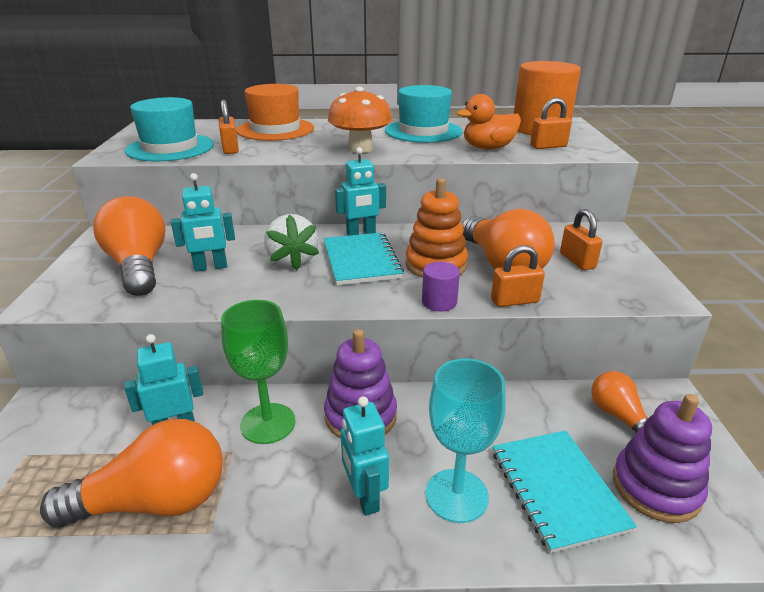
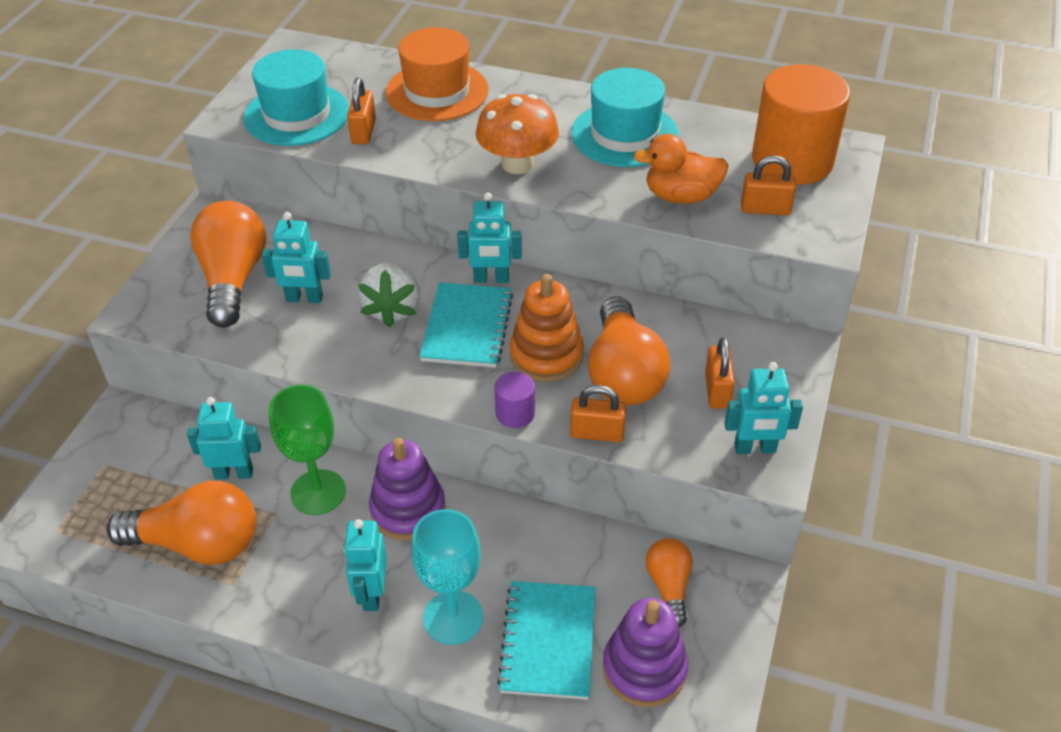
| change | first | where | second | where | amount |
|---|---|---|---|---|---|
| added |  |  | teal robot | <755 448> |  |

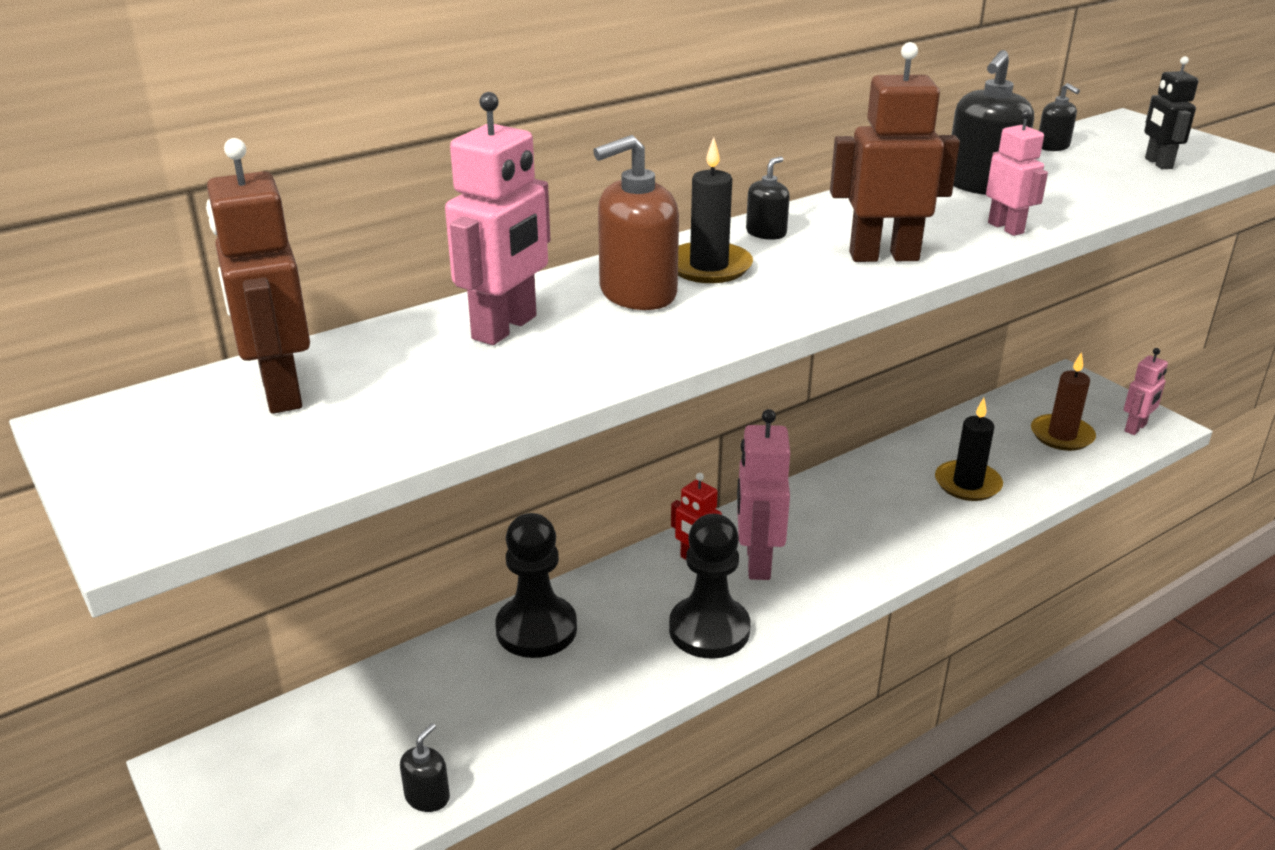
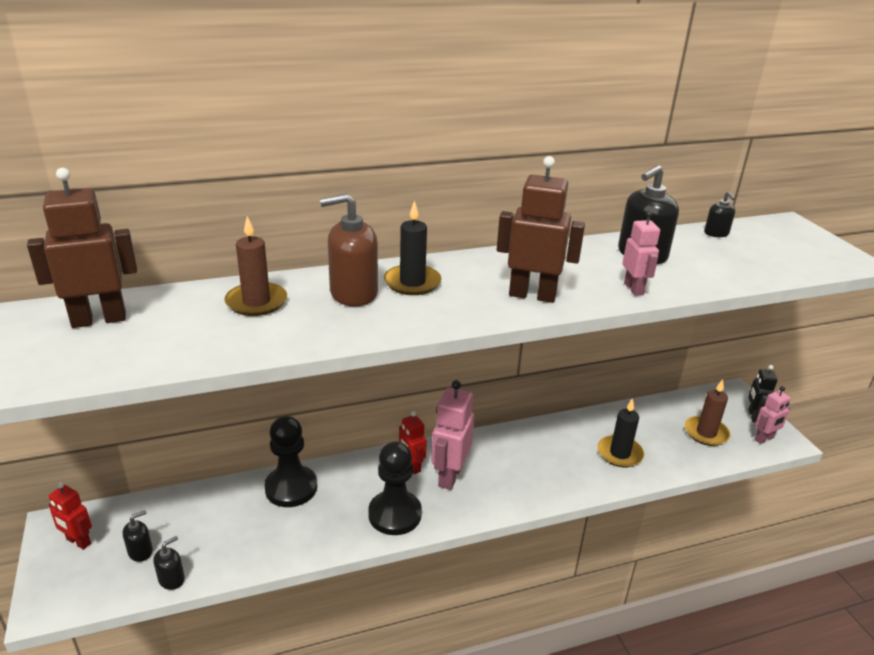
| change | first | where | second | where | amount |
|---|---|---|---|---|---|
| moved | jet-black robot | <1158 163> |  | <753 416> |  |
| replaced | pink robot | <505 328> | brown pillar candle | <256 302> |  |
| turned | brown robot | <280 392> |  | <99 319> | 75 degrees clockwise |
| moved | jet-black soap dispenser | <766 233> |  | <140 551> |  |
| added |  |  | crimson robot | <78 542> |  |

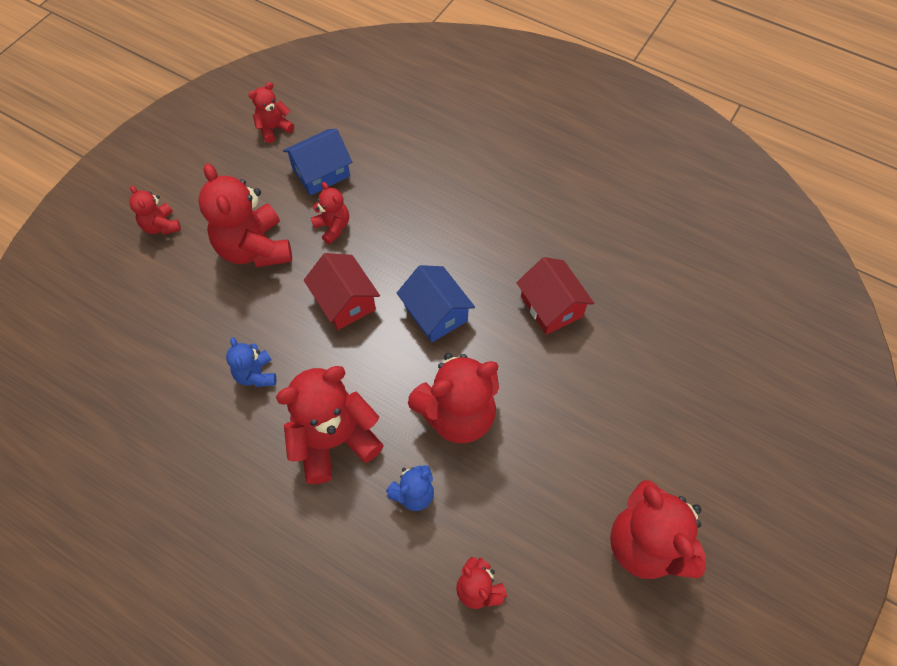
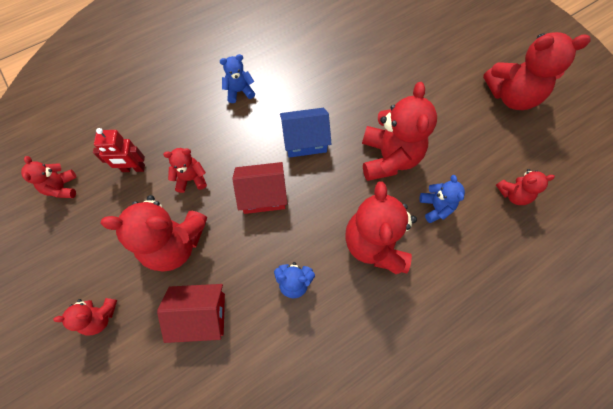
| change | first | where | second | where | amount |
|---|---|---|---|---|---|
| replaced | blue house | <321 172> | crimson robot | <133 168> |  |
| moved | crimson house | <551 306> |  | <201 315> |  |
| added |  |  | blue teddy | <239 91> |  |

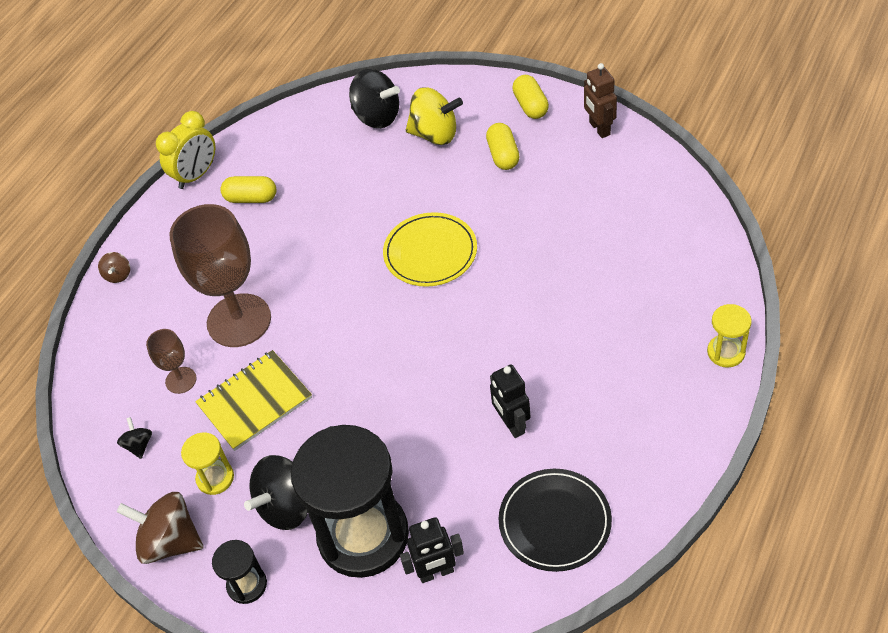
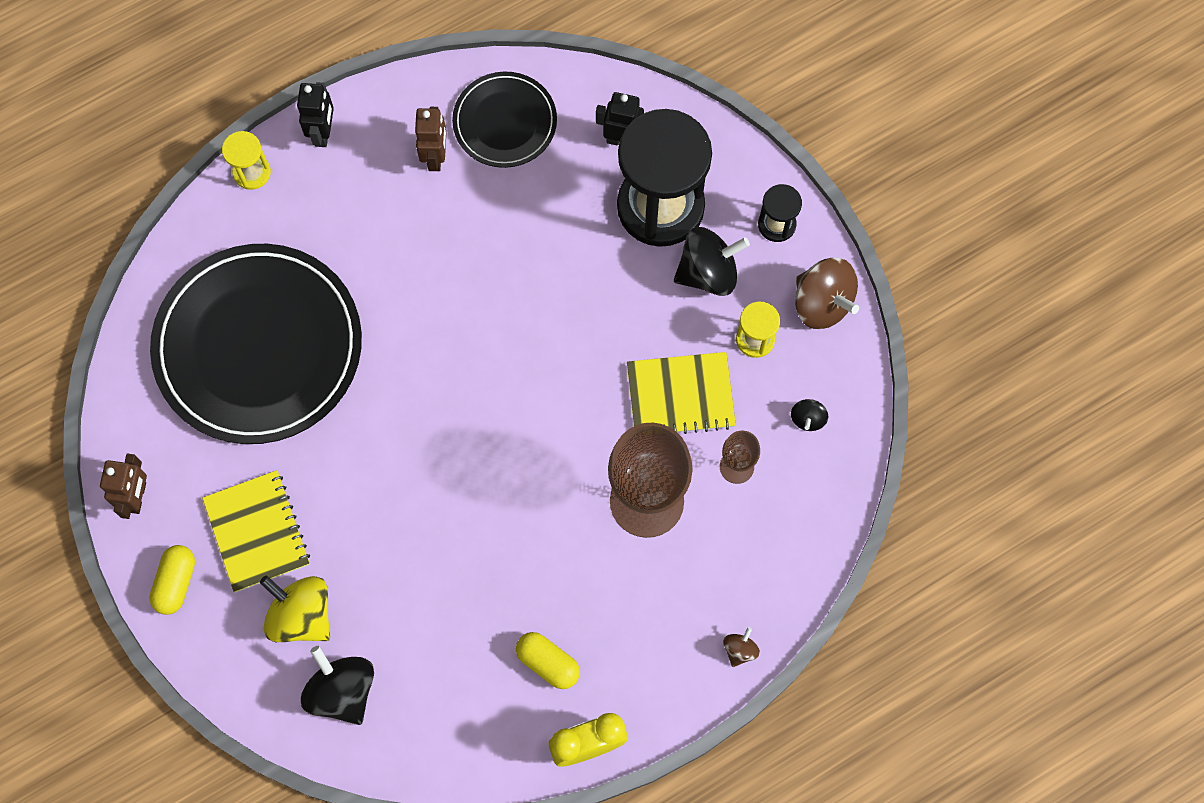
| change | first | where | second | where | amount |
|---|---|---|---|---|---|
| replaced | bright yellow pill | <503 155> | bright yellow exercise book | <257 532> |  |
| removed | bright yellow plate | <430 252> |  |  |  |
| moved | jet-black robot | <511 424> |  | <323 133> |  |
| added |  |  | brown robot | <435 157> |  |
| added |  |  | jet-black plate | <258 347> |  |

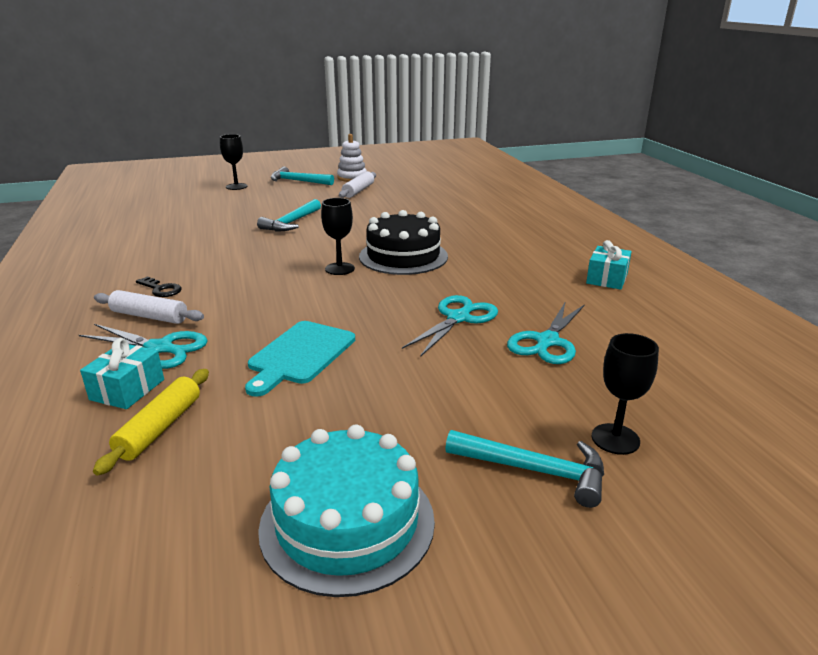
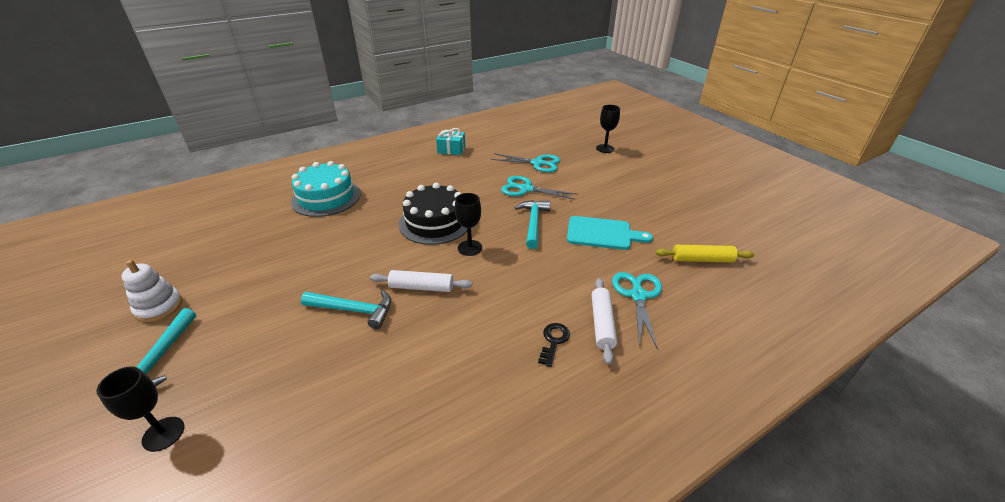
| change | first | where | second | where | amount |
|---|---|---|---|---|---|
| moved | white dough roller | <358 191> |  | <421 287> |  |
| removed | teal gift | <127 389> |  |  |  |
| moved | teal layer cake | <347 523> |  | <326 197> |  |
| moved | teal carpenter's hammer | <534 470> |  | <533 223> |  |

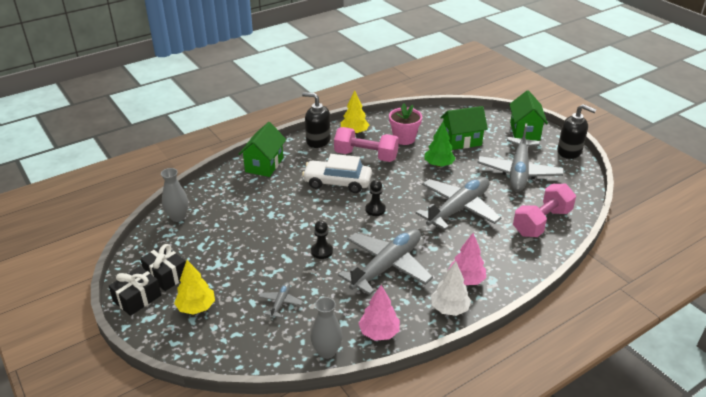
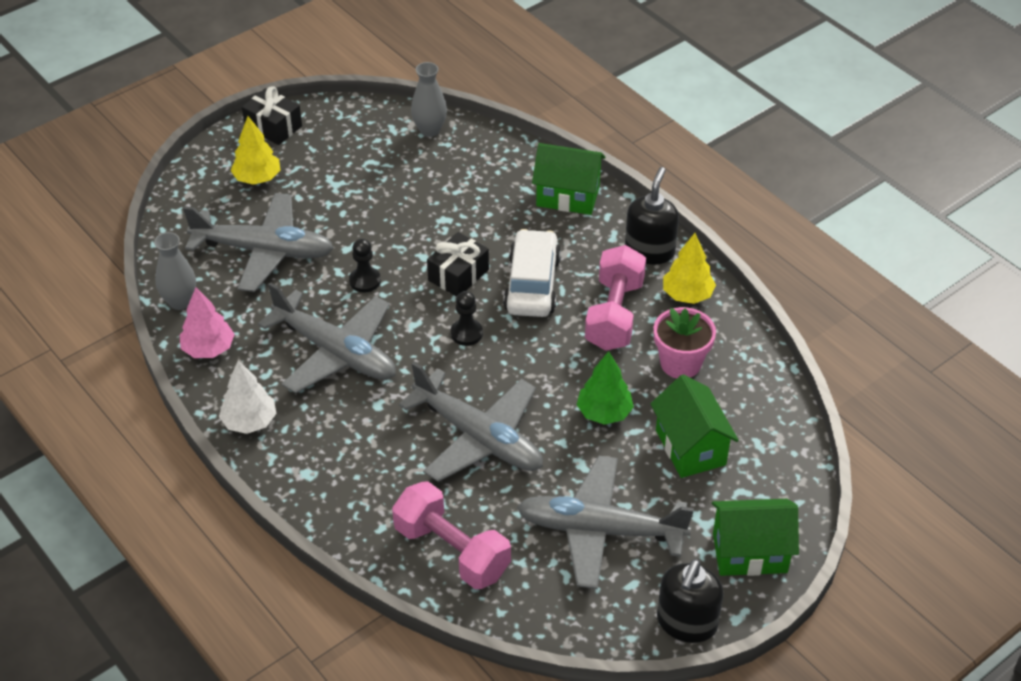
| change | first | where | second | where | amount |
|---|---|---|---|---|---|
| removed | pink tree | <466 280> |  |  |  |
| moved | jet-black gift | <166 275> |  | <458 275> |  |
| resized | gray toy plane | <280 303> |  | <264 251> | x2.34 |

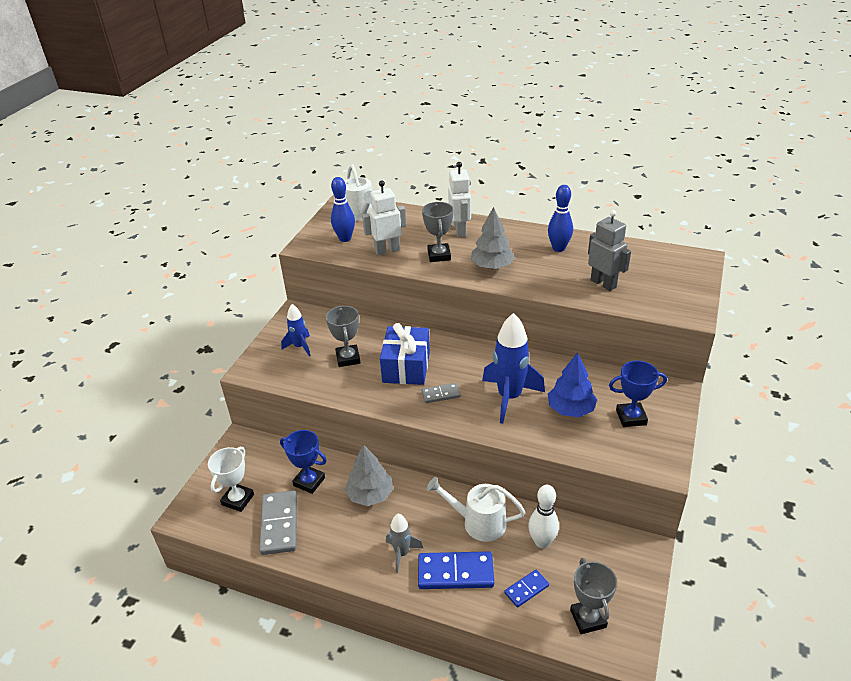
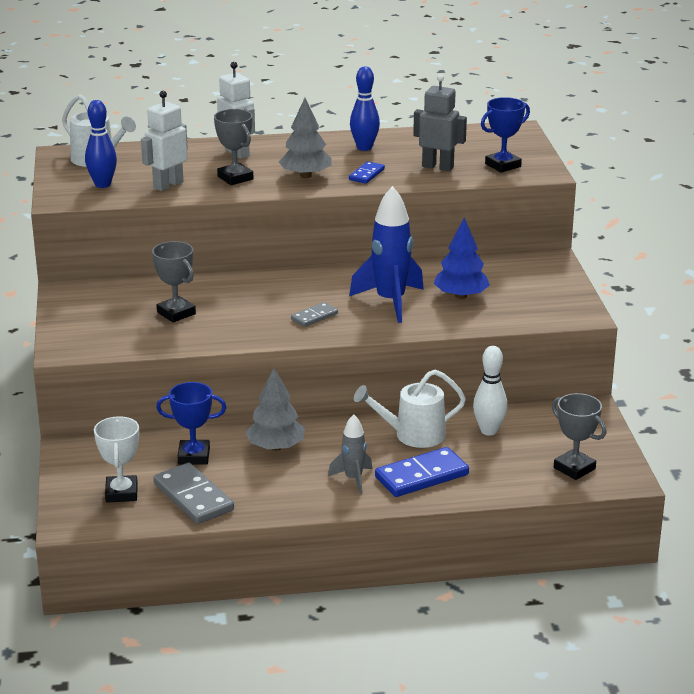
| change | first | where | second | where | amount |
|---|---|---|---|---|---|
| removed | blue rocket | <300 347> |  |  |  |
| removed | blue gift | <406 367> |  |  |  |
| moved | blue award cup | <631 417> |  | <503 165> |  |
| moved | blue domino | <526 589> |  | <366 174> |  |

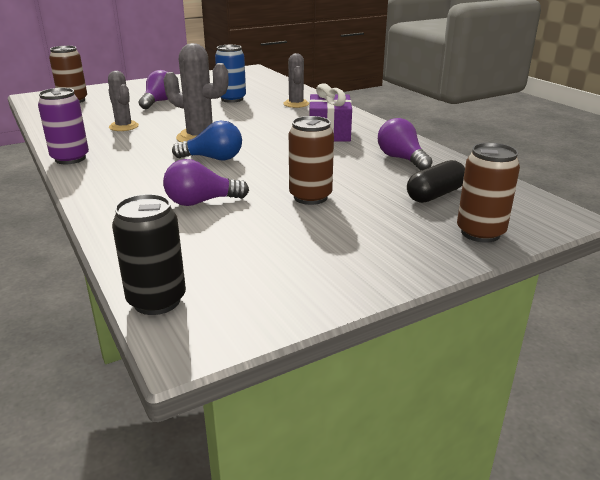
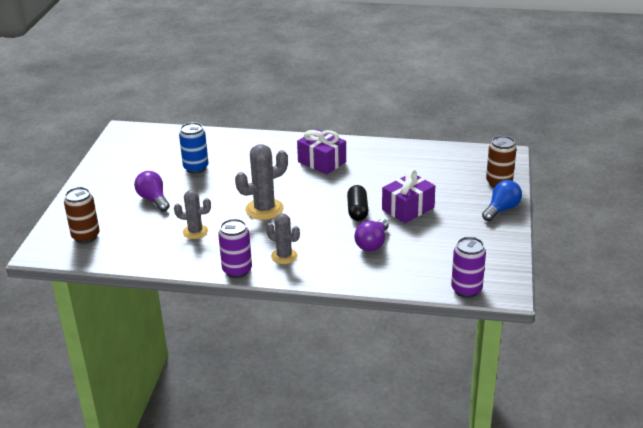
| change | first | where | second | where | amount |
|---|---|---|---|---|---|
| moved | gray prickly plant | <296 104> |  | <284 256> |  |
| replaced | brown tin | <310 197> | purple gift | <408 208> |  |
| removed | purple light bulb | <401 159> |  |  |  |
| moved | blue light bulb | <213 158> |  | <501 209> |  |
| moved | jet-black pill | <435 195> |  | <357 210> |  |
| recoloured | jet-black tin | <157 301> | purple tin | <466 289> |  |

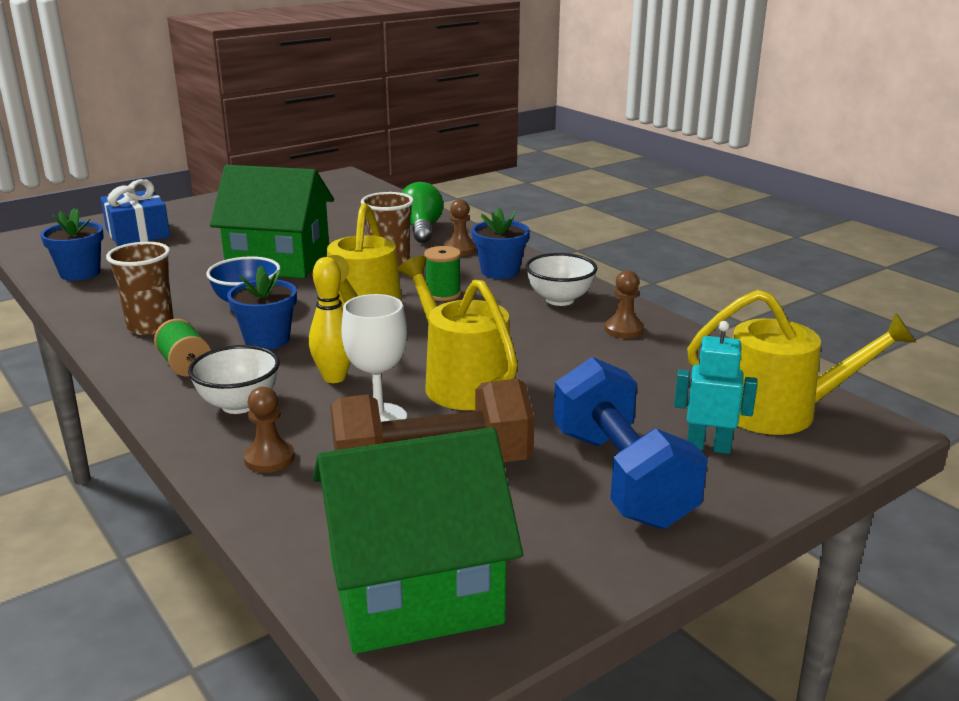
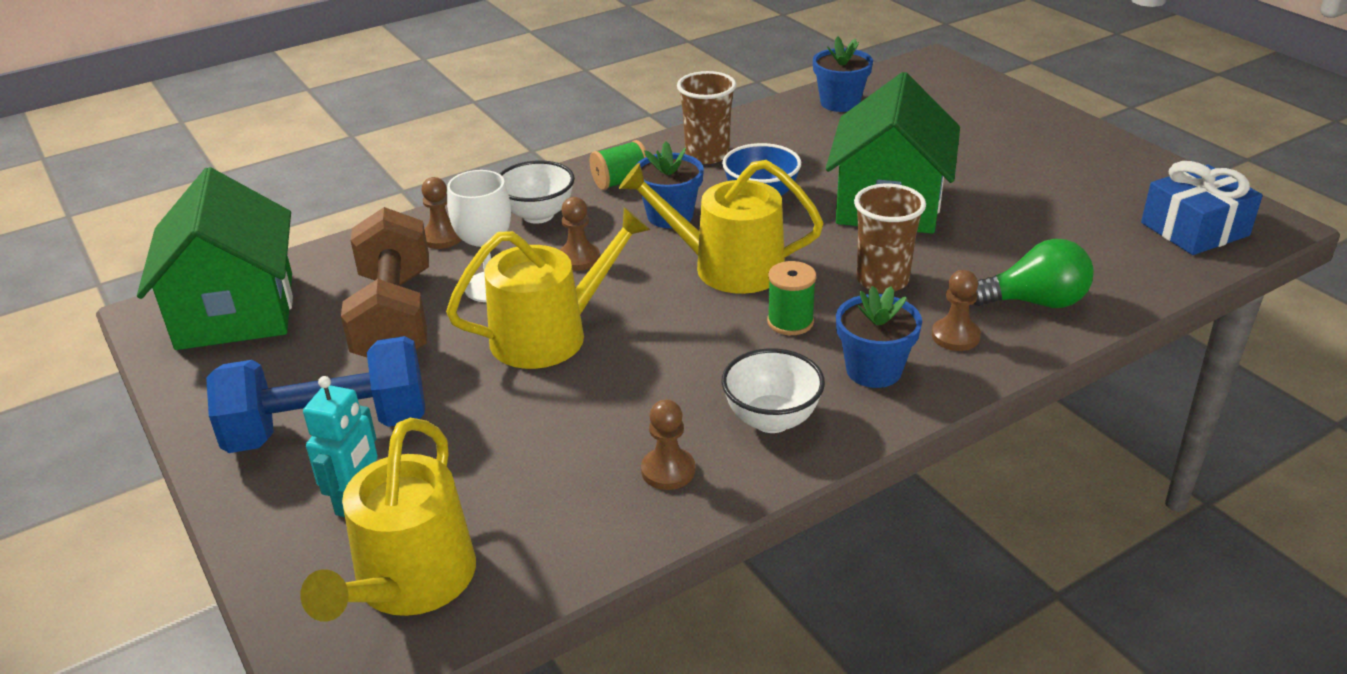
| change | first | where | second | where | amount |
|---|---|---|---|---|---|
| moved | blue gift | <137 233> |  | <1194 229> |  |
| replaced | bright yellow tenpin | <334 377> | brown pawn | <578 259> |  |

